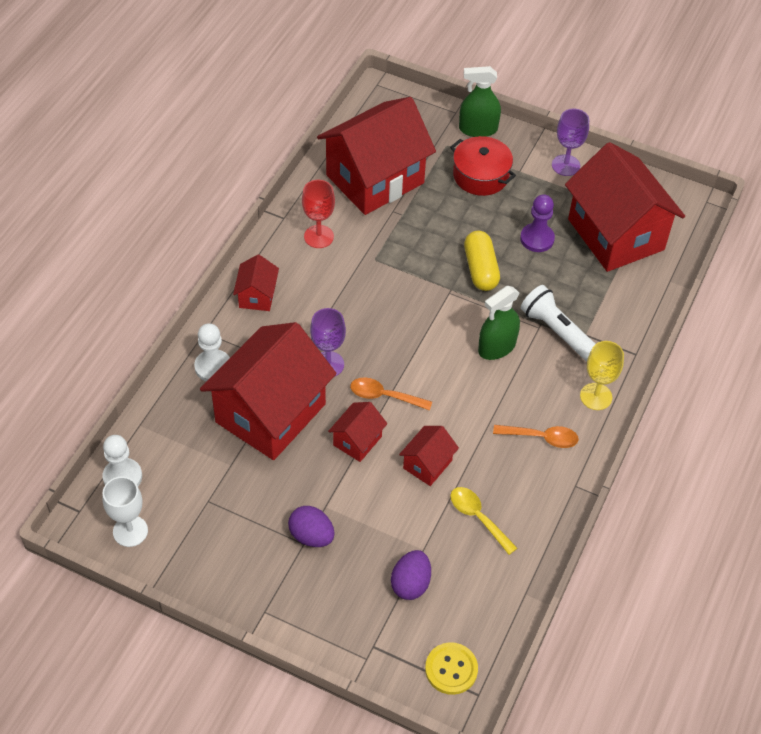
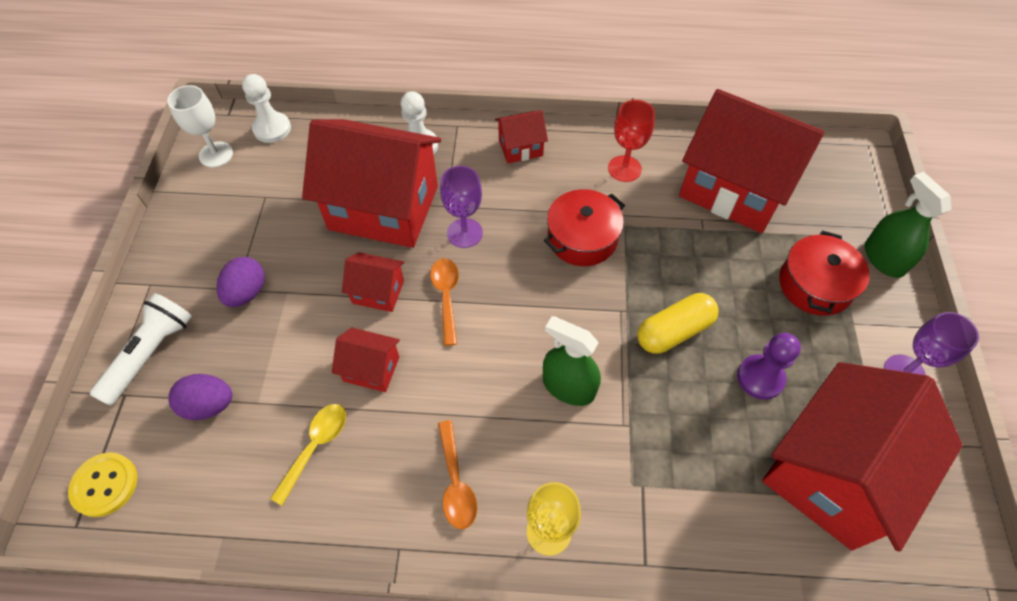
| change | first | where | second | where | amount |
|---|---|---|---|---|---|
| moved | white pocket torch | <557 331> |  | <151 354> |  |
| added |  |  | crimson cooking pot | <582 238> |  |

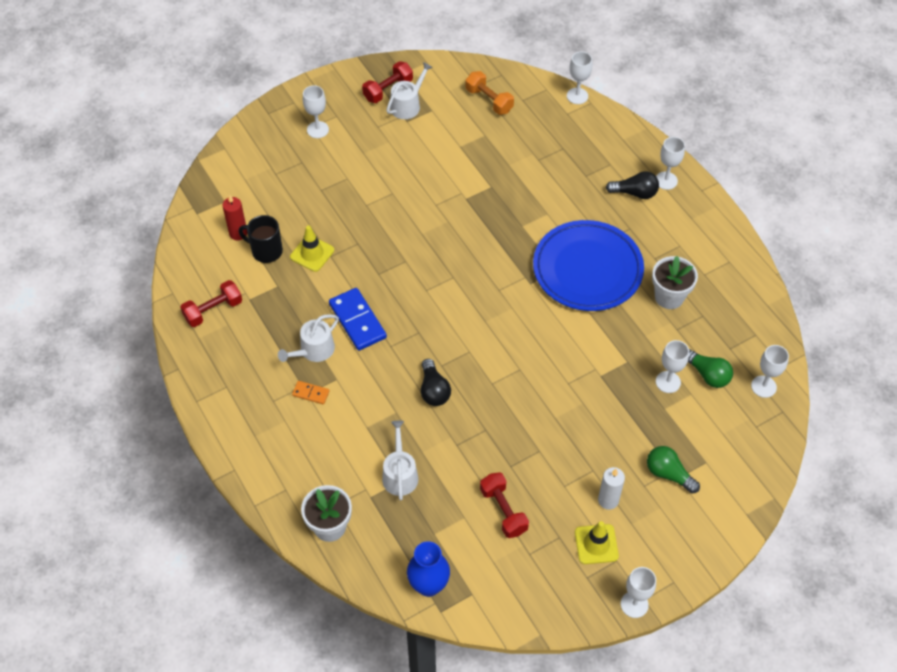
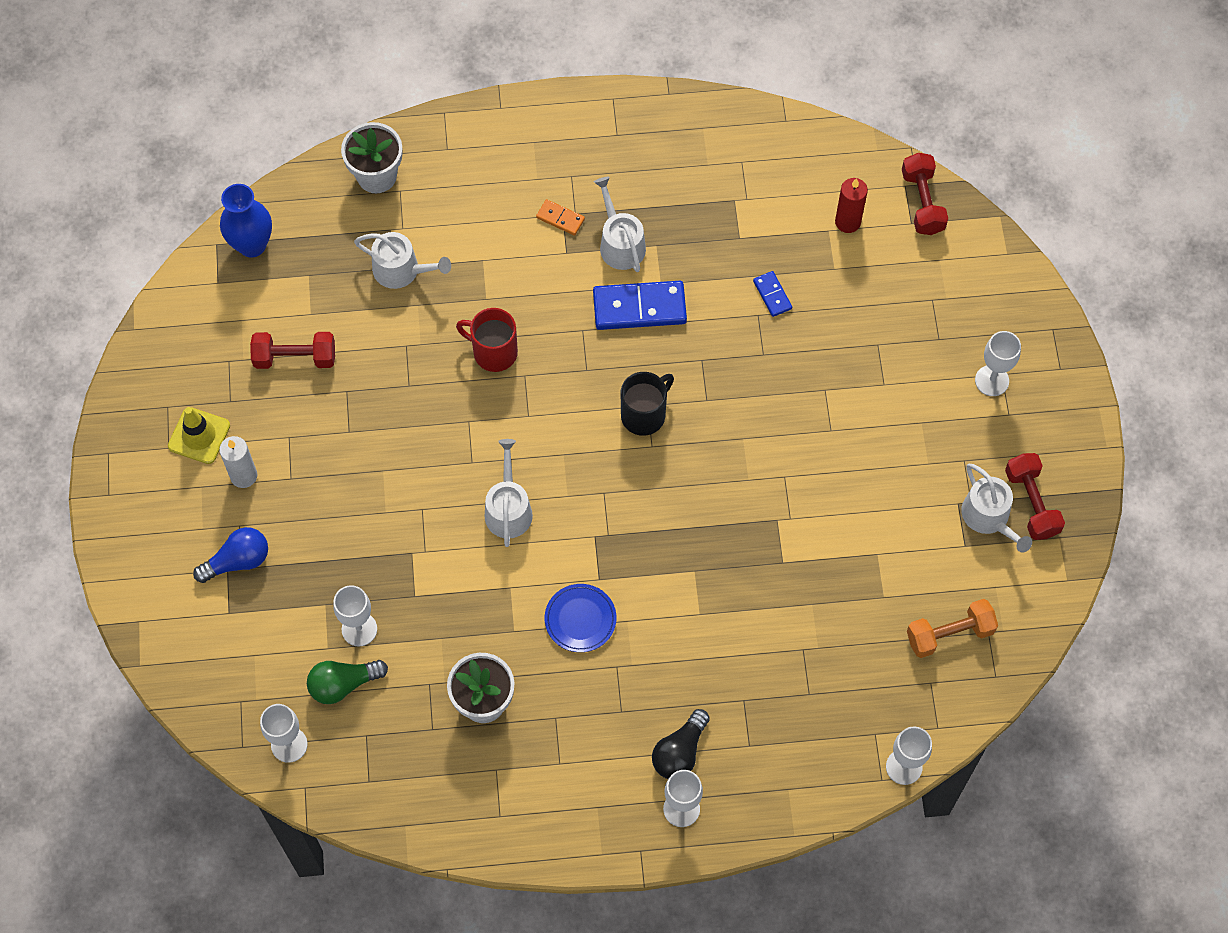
| change | first | where | second | where | amount |
|---|---|---|---|---|---|
| moved | jet-black tea mug | <266 251> |  | <644 414> |  |
| resized | blue plate | <587 269> |  | <580 619> | x0.44 |
| replaced | bright yellow road cone | <312 253> | blue domino | <772 295> |  |
| moved | crimson free weight | <213 310> |  | <922 202> |  |
| replaced | jet-black light bulb | <434 390> | crimson tea mug | <493 352> |  |
| turned | orange-coloured domino | <311 393> |  | <560 218> | 75 degrees clockwise |
| recoloured | leaf-green light bulb | <668 474> | blue light bulb | <237 561> |  |
| removed | white wine glass | <634 604> |  |  |  |
| added |  |  | white watering pot | <508 509> |  |

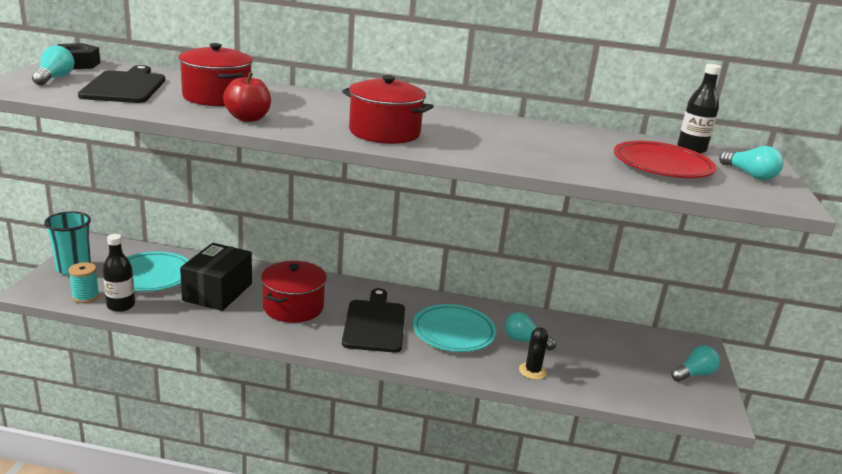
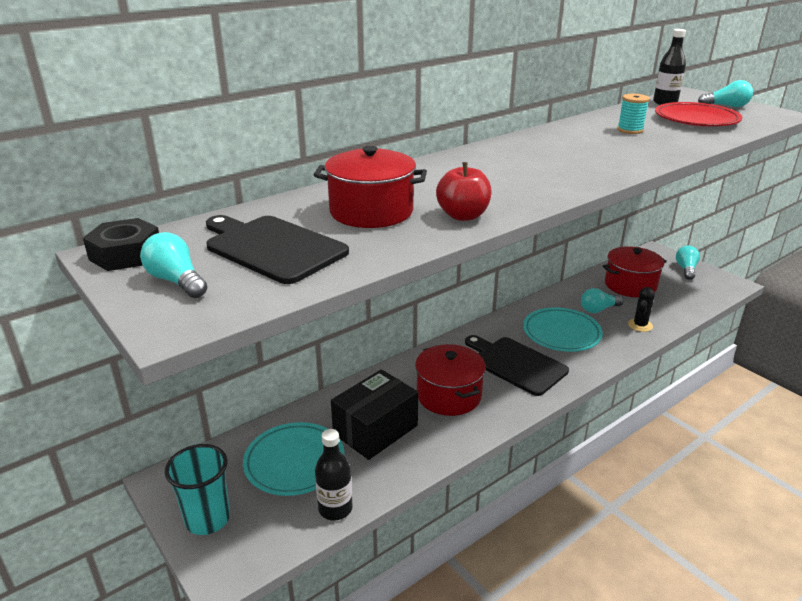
| change | first | where | second | where | amount |
|---|---|---|---|---|---|
| moved | crimson cooking pot | <384 132> |  | <630 285> |  |
| turned | jet-black box | <218 292> |  | <375 430> | 75 degrees clockwise |
| moved | teal bobbin | <85 297> |  | <630 130> |  |
| turned | jet-black prickly plant | <532 371> |  | <640 325> | 60 degrees clockwise |

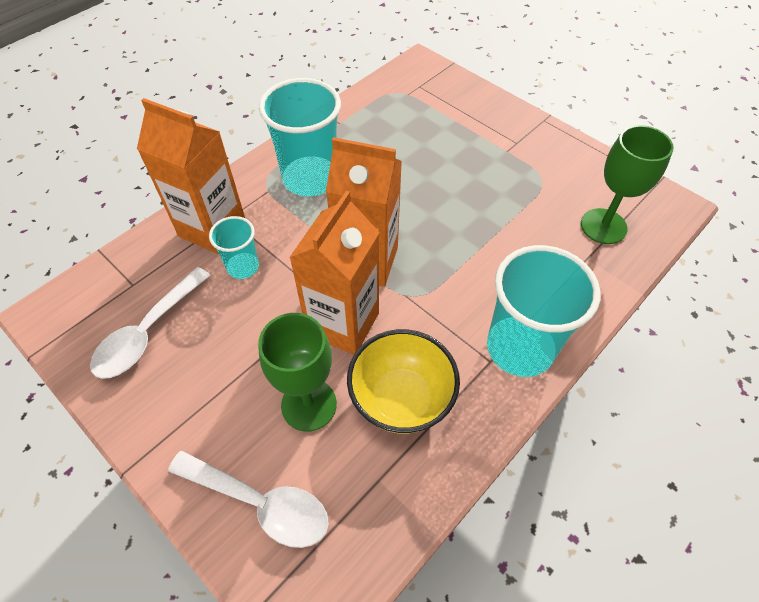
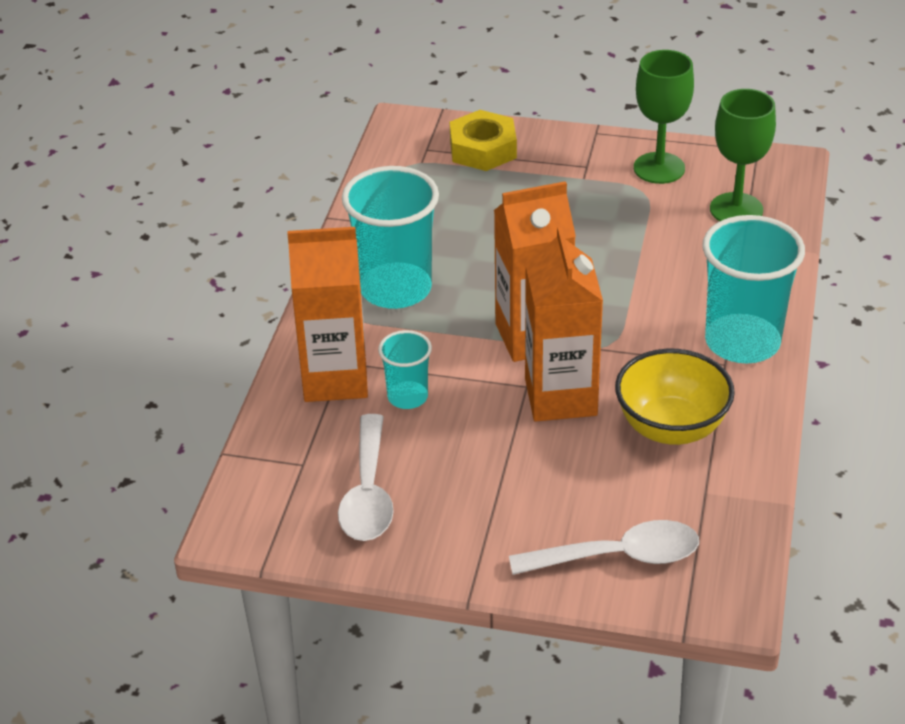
| change | first | where | second | where | amount |
|---|---|---|---|---|---|
| moved | leaf-green wine glass | <309 404> |  | <659 168> |  |
| added |  |  | bright yellow hexagon nut | <483 149> |  |

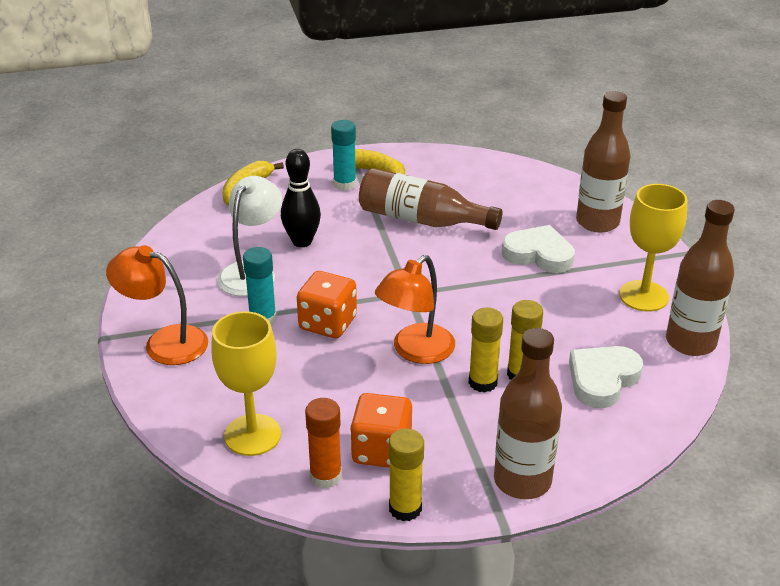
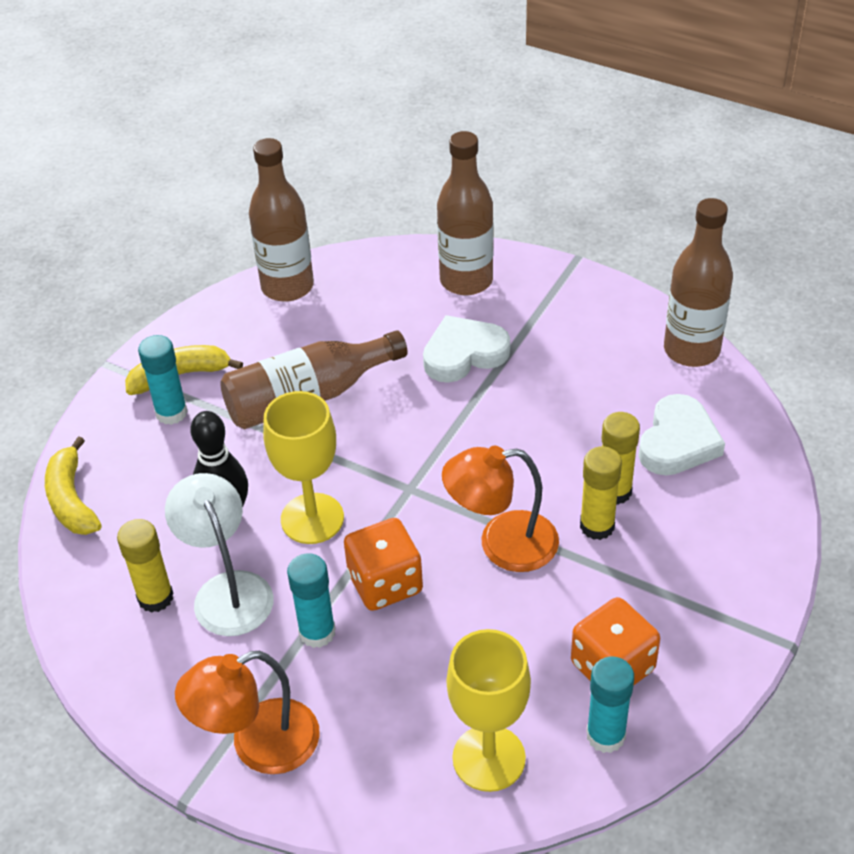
| change | first | where | second | where | amount |
|---|---|---|---|---|---|
| moved | bright yellow wine glass | <643 296> |  | <312 518> |  |
| turned | orange-coloured lamp | <415 351> |  | <502 544> | 90 degrees clockwise |
| moved | brown drink bottle | <522 481> |  | <287 286> |  |
| turned | white heart | <602 379> |  | <678 442> | 150 degrees counterclockwise |
| recoloured | orange-coloured glue | <325 476> | teal glue | <605 735> |  |
| moved | bright yellow glue | <405 508> |  | <155 597> |  |

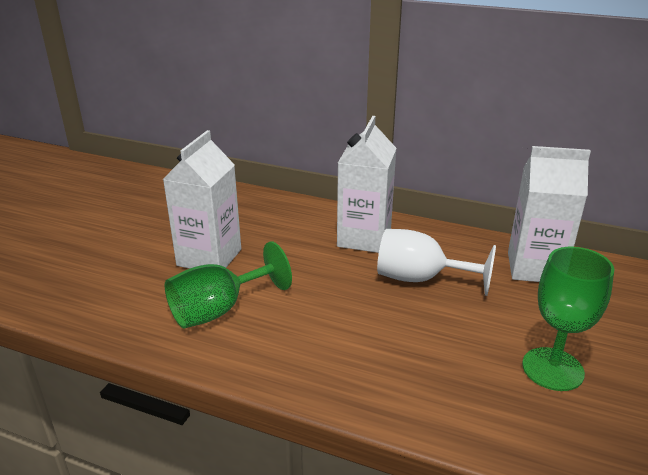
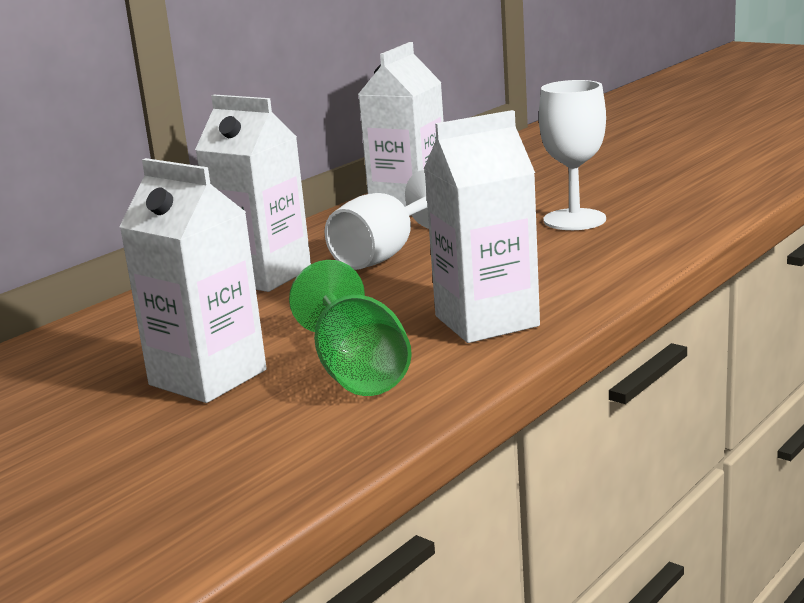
| change | first | where | second | where | amount |
|---|---|---|---|---|---|
| recoloured | leaf-green wine glass | <552 369> | white wine glass | <574 220> |  |
| added |  |  | white juice carton | <486 321> |  |

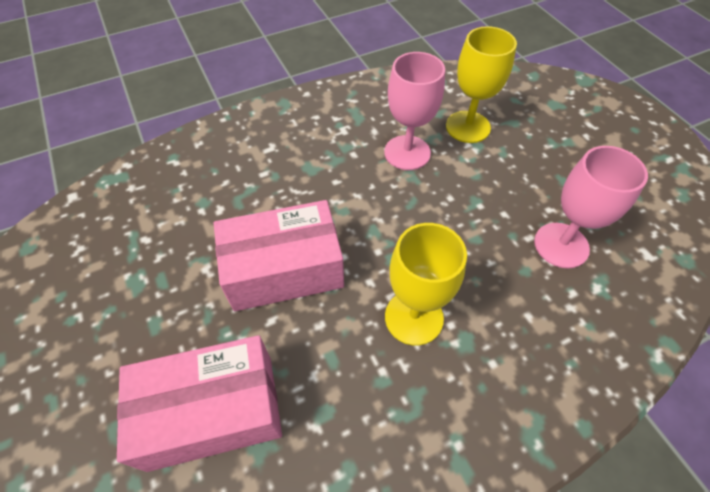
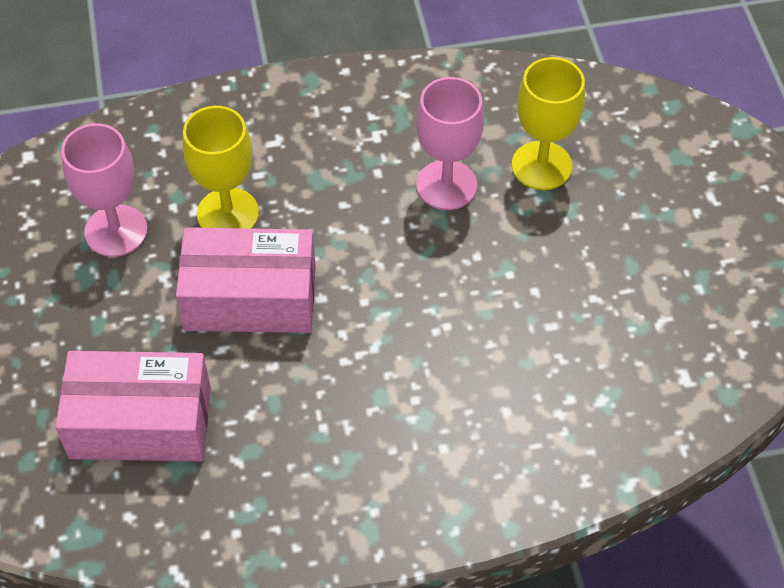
| change | first | where | second | where | amount |
|---|---|---|---|---|---|
| moved | pink wine glass | <561 245> |  | <116 231> |  |
| moved | bright yellow wine glass | <414 317> |  | <228 213> |  |

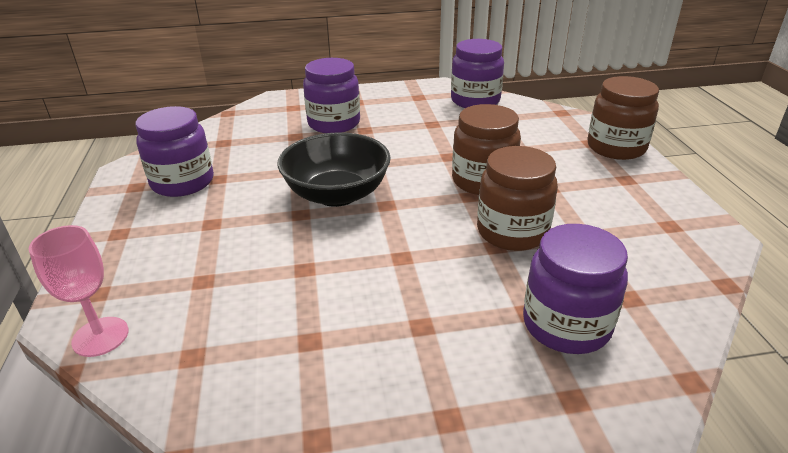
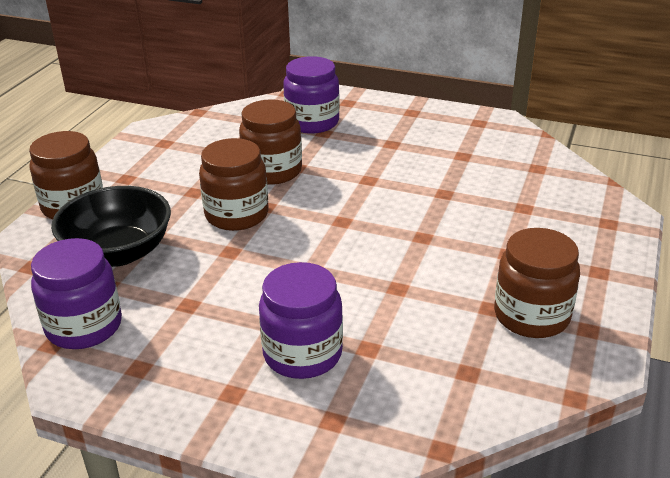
| change | first | where | second | where | amount |
|---|---|---|---|---|---|
| recoloured | purple jam jar | <182 182> | brown jam jar | <531 316> |  |
| moved | jet-black bowl | <337 194> |  | <118 252> |  |
| removed | pink wine glass | <100 336> |  |  |  |

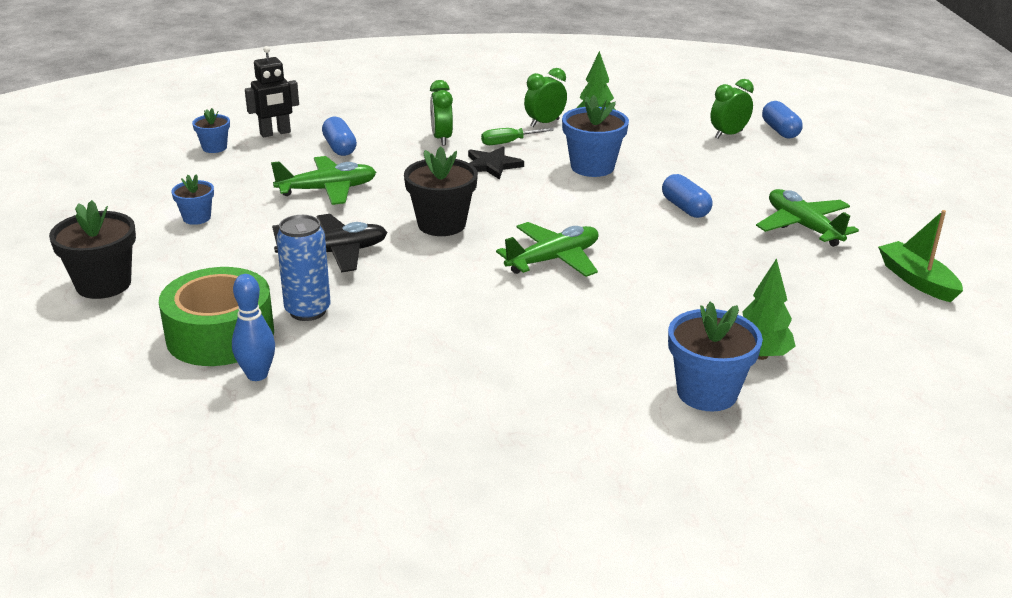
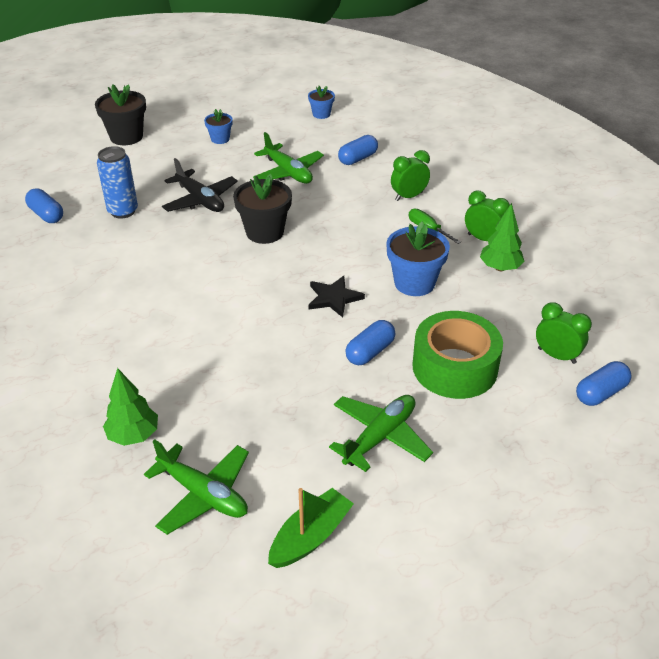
| change | first | where | second | where | amount |
|---|---|---|---|---|---|
| removed | jet-black robot | <275 133> |  |  |  |
| moved | jet-black five-pointed star | <491 165> |  | <334 298> |  |
| moved | leaf-green toy plane | <553 260> |  | <203 494> |  |
| moved | leaf-green roll of tape | <220 335> |  | <454 367> |  |
| replaced | blue tenpin | <257 375> | blue pill | <46 215> |  |
| removed | blue potted plant | <707 393> |  |  |  |

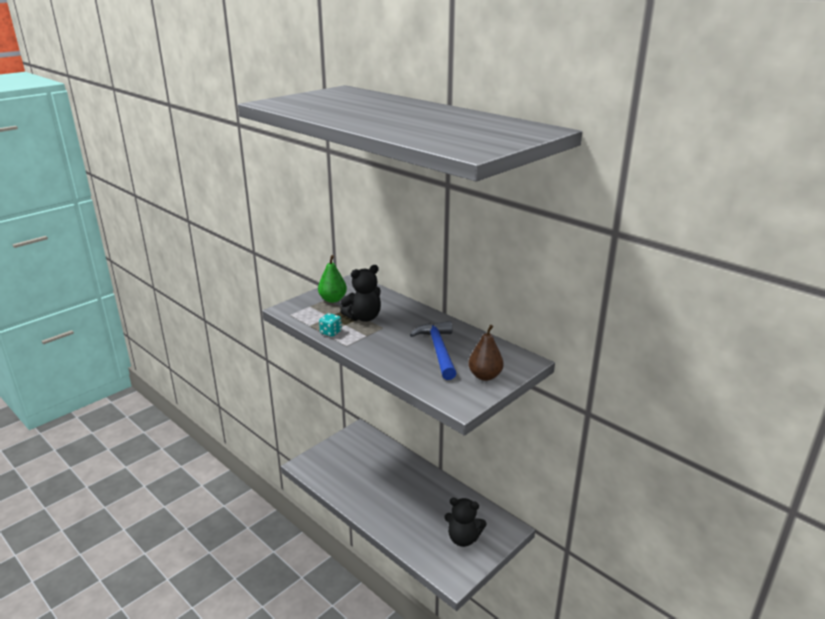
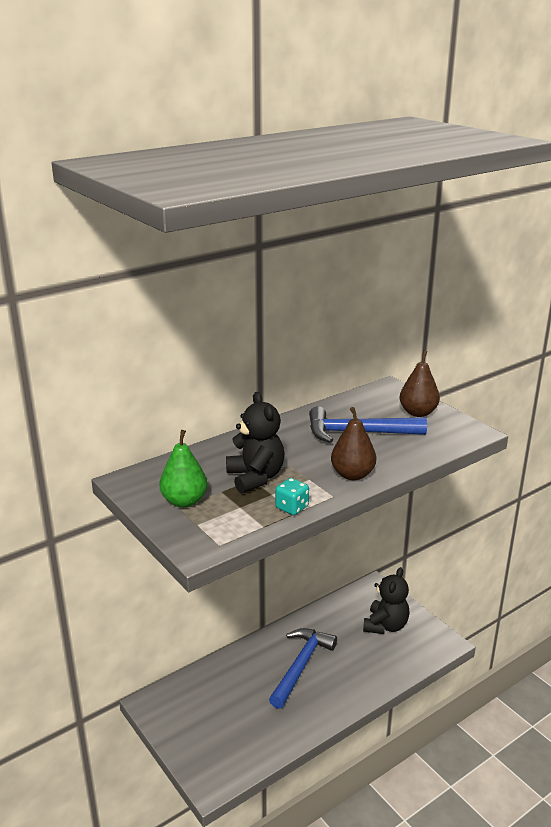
| change | first | where | second | where | amount |
|---|---|---|---|---|---|
| added |  |  | brown toy pear | <352 475> |  |
| added |  |  | blue carpenter's hammer | <301 666> |  |

